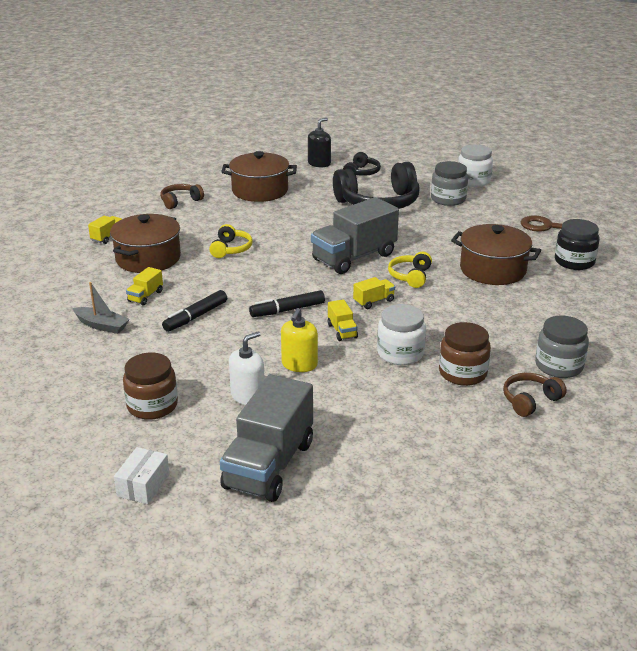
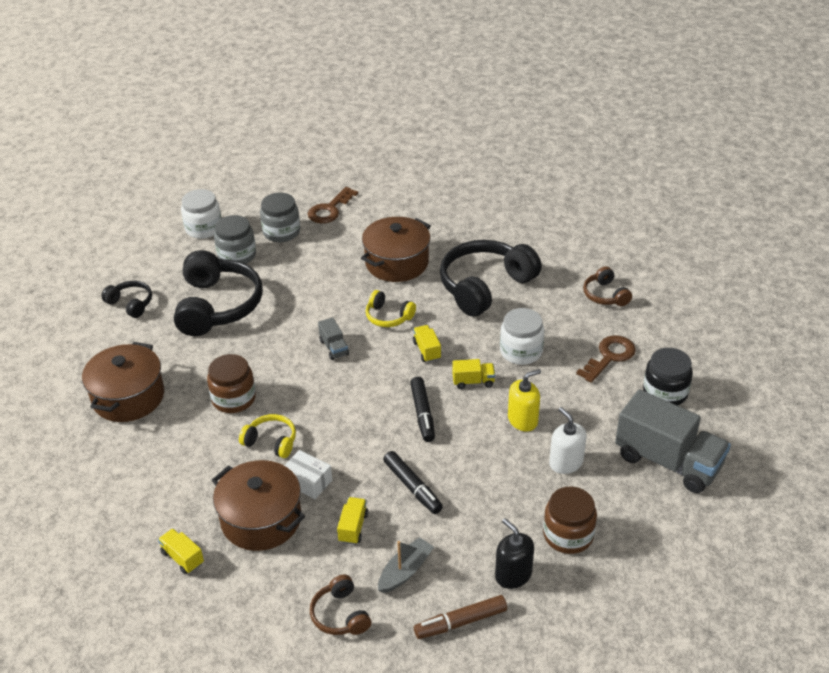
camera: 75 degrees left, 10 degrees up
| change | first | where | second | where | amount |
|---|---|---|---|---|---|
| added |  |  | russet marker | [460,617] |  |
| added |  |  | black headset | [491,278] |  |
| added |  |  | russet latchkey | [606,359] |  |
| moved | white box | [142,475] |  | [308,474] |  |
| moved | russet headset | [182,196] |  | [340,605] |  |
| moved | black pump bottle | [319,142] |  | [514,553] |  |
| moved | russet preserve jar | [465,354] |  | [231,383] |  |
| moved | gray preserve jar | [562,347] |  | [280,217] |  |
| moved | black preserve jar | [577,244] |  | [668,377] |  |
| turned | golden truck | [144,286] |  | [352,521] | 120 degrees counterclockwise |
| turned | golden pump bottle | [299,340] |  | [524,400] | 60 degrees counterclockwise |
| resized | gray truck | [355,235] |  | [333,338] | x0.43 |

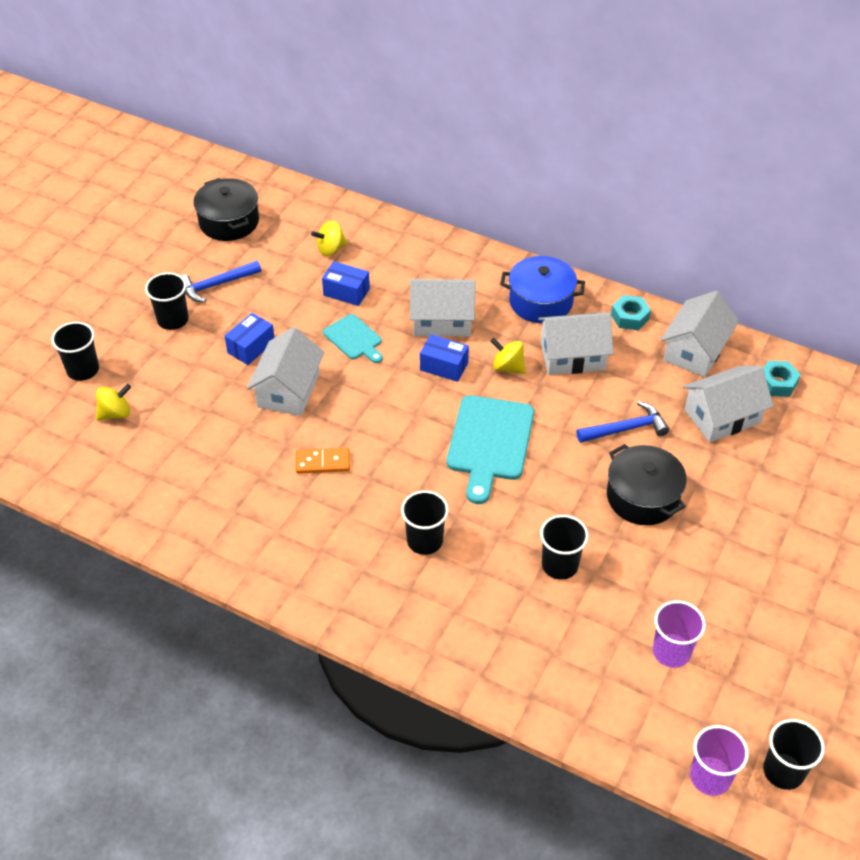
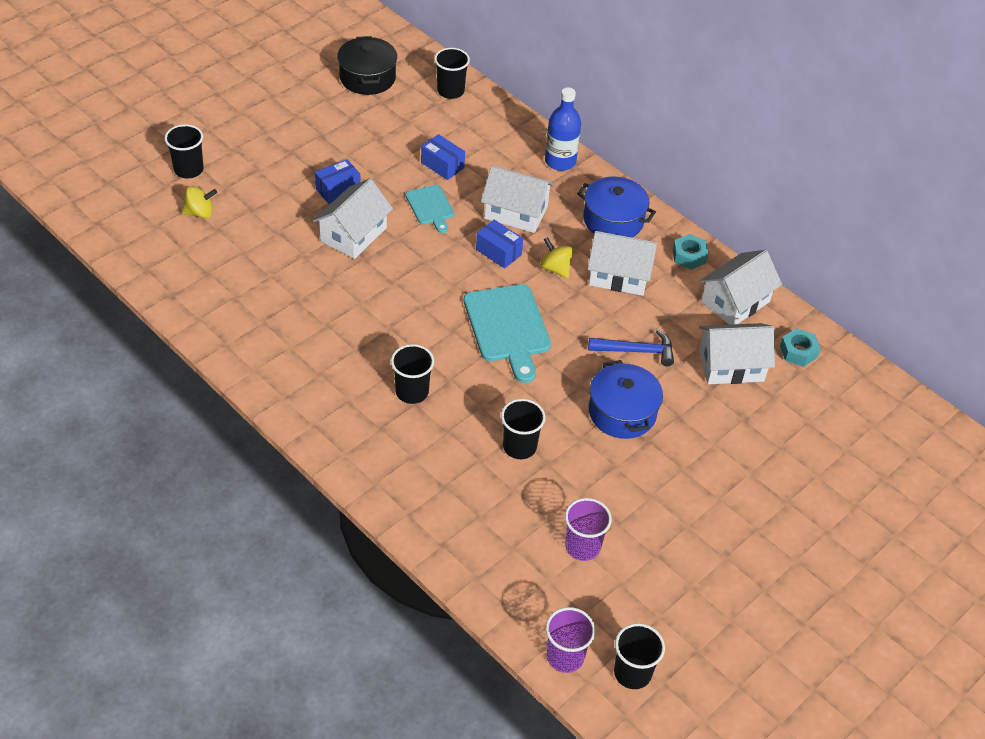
camera: 15 degrees right, 0 degrees up
| change | first | where | second | where | amount |
|---|---|---|---|---|---|
| removed | blue carpenter's hammer | [221,281] |  |  |  |
| removed | orange domino piece | [323,461] |  |  |  |
| removed | golden whirligig | [329,238] |  |  |  |
| added |  |  | blue drink bottle | [563,129] |  |
| moved | black cup | [166,301] |  | [452,73] |  |
| recoloured | black pot | [647,484] | blue pot | [626,399] |  |
| turned | teal bread board | [490,449] |  | [507,333] | 45 degrees counterclockwise |

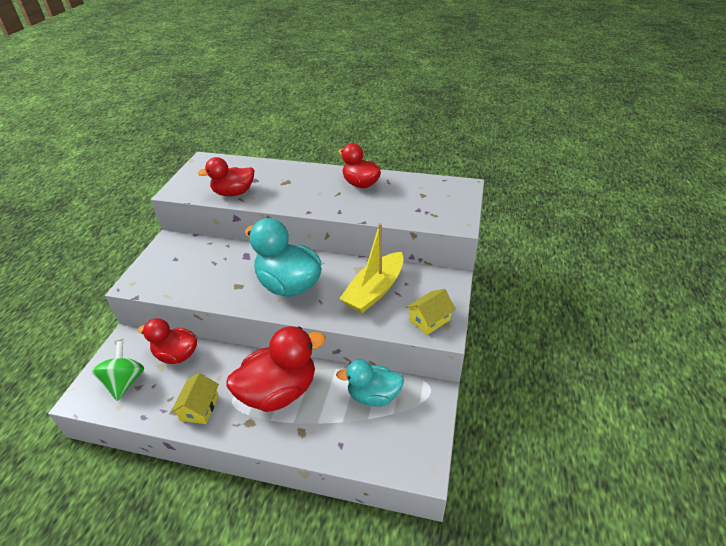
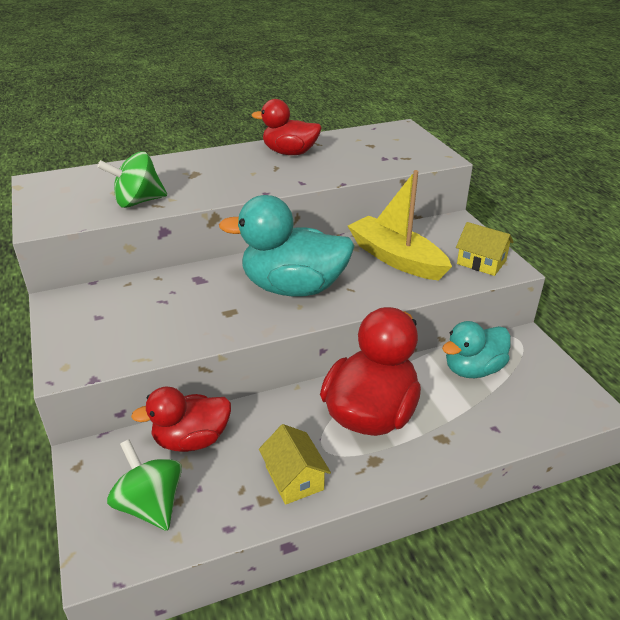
camera: 35 degrees left, 5 degrees down
| change | first | where | second | where | amount |
|---|---|---|---|---|---|
| replaced | crimson duck | [226,176] | emerald whirligig | [132,180] |  |
| turned | golden boat | [371,268] |  | [400,225] | 135 degrees clockwise |
| turned | golden house | [431,312] |  | [485,249] | 75 degrees counterclockwise |

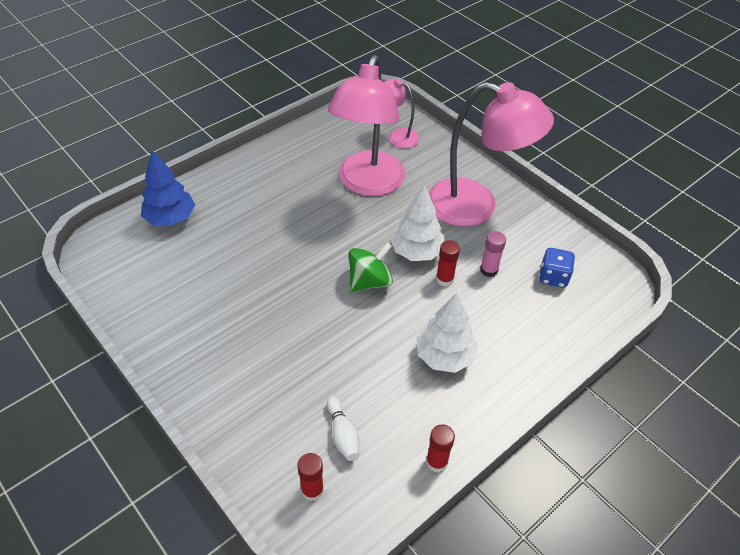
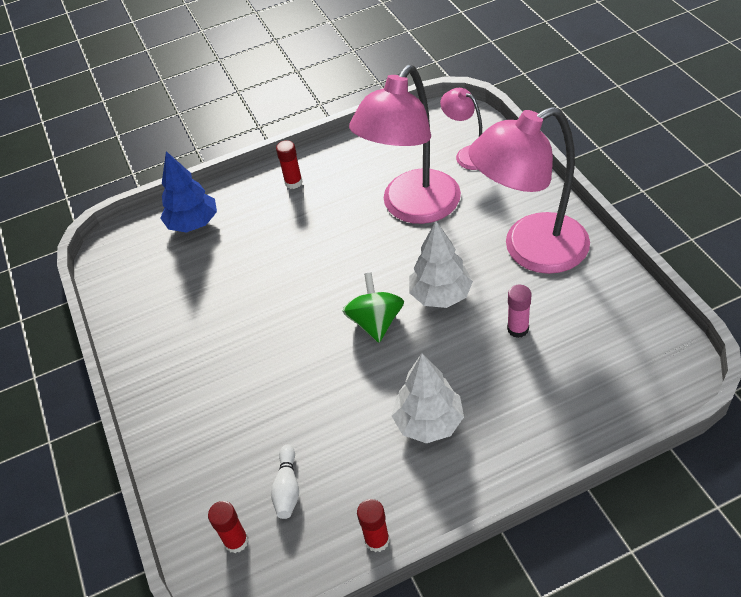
camera: 25 degrees right, 0 degrees up
| change | first | where | second | where | amount |
|---|---|---|---|---|---|
| removed | blue game die | [557,268] |  |  |  |
| moved | crimson glue | [448,263] |  | [289,164] |  |
| turned | emerald whirligig | [370,267] |  | [373,307] | 75 degrees counterclockwise |
| turned | pink lamp | [491,154] |  | [529,190] | 120 degrees clockwise |

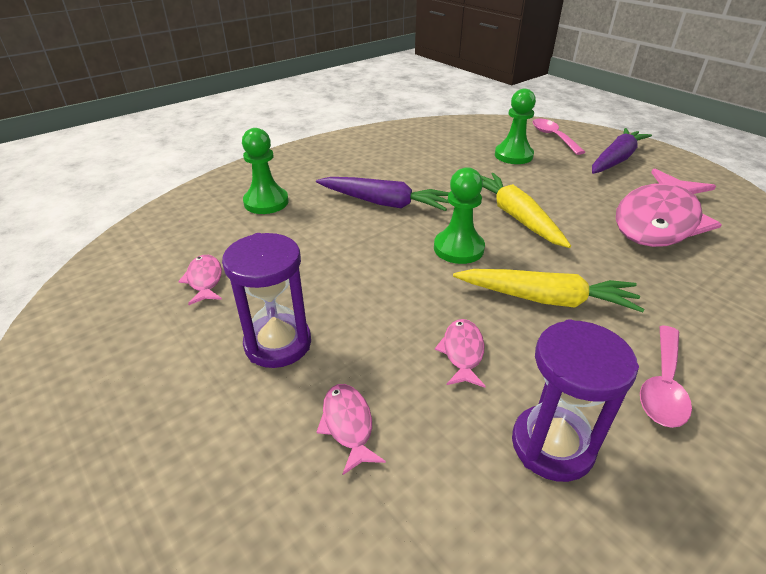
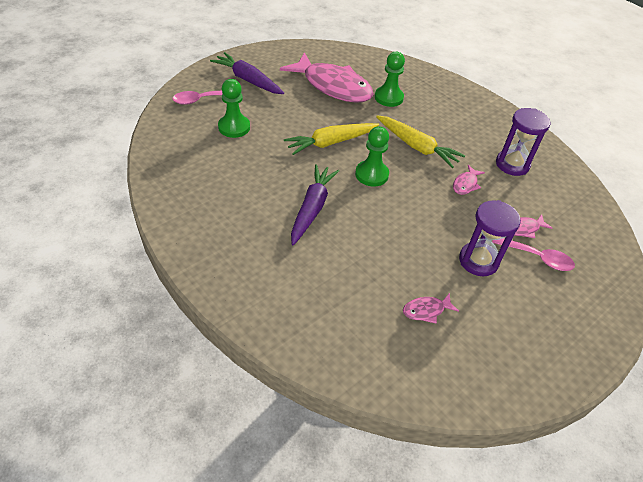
camera: 95 degrees left, 10 degrees up
| change | first | where | second | where | amount |
|---|---|---|---|---|---|
| moved | emerald chess pawn | [265,171] |  | [390,79] |  |
| moved | pink spoon | [666,376] |  | [533,254] |  |
| turned | pink fish | [460,353] |  | [469,180] | 60 degrees counterclockwise |
| turned | golden toy carrot | [548,290] |  | [420,141] | 120 degrees clockwise |

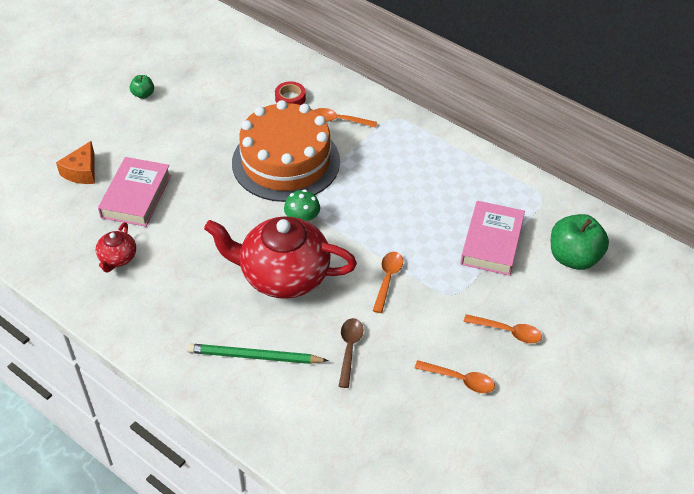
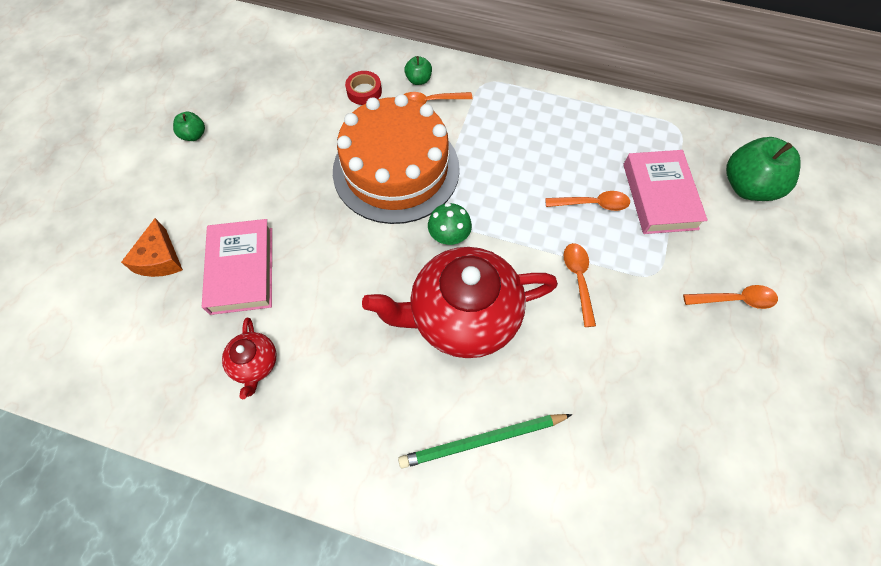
camera: 20 degrees left, 15 degrees up
| change | first | where | second | where | amount |
|---|---|---|---|---|---|
| removed | russet spoon | [350,353] |  |  |  |
| added |  |  | emerald toy apple | [418,70] |  |
| moved | orange spoon | [455,376] |  | [587,201] |  |

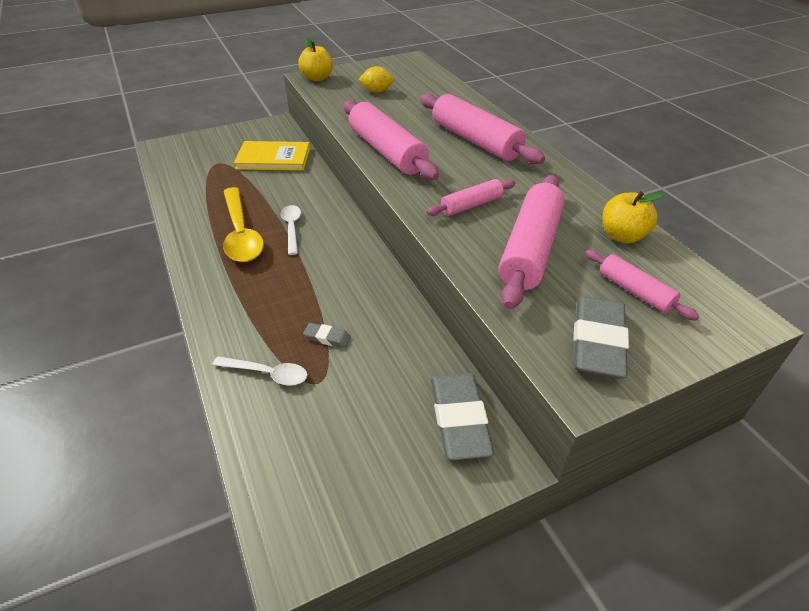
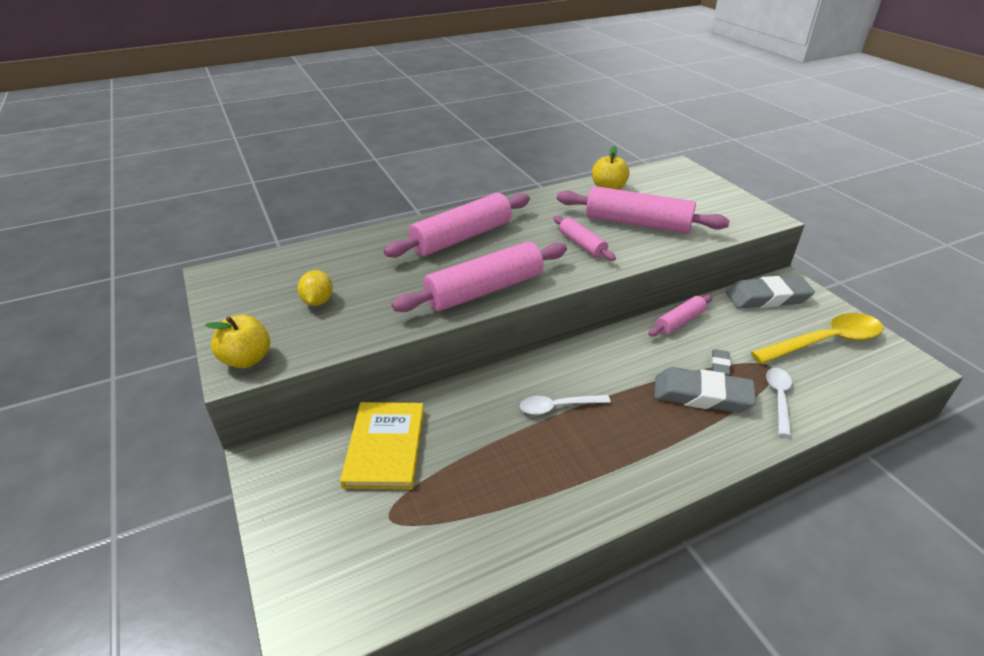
camera: 90 degrees left, 5 degrees down
| change | first | where | second | where | amount |
|---|---|---|---|---|---|
| moved | golden spoon | [243,224] |  | [817,338] |  |
| moved | gray gum eraser | [601,337] |  | [705,390] |  |
| moved | pink dough roller | [642,285] |  | [680,315] |  |

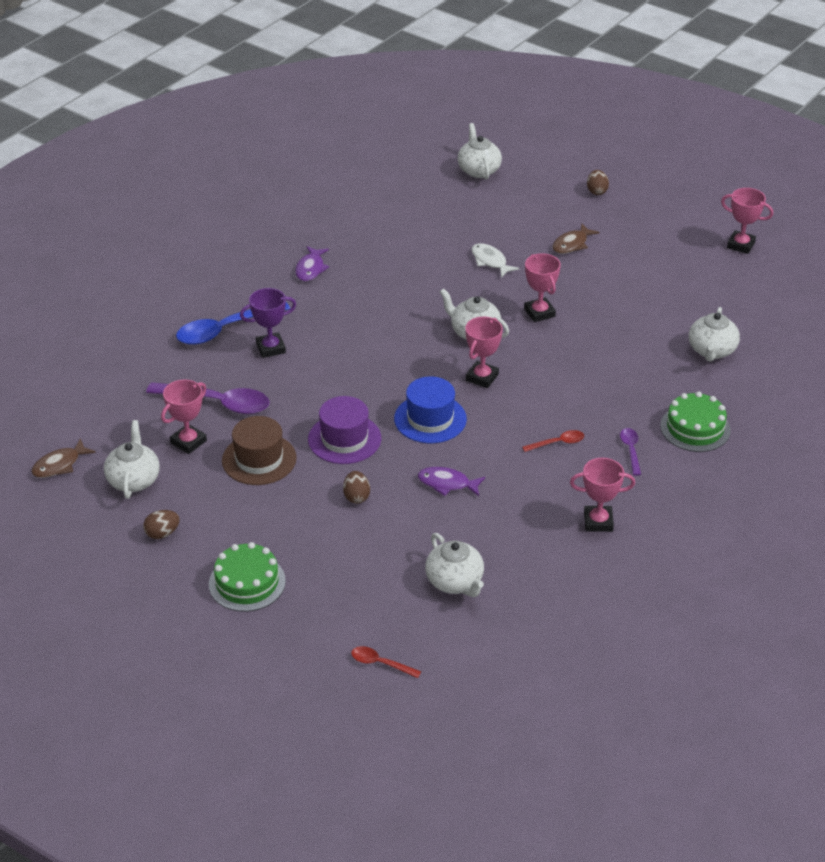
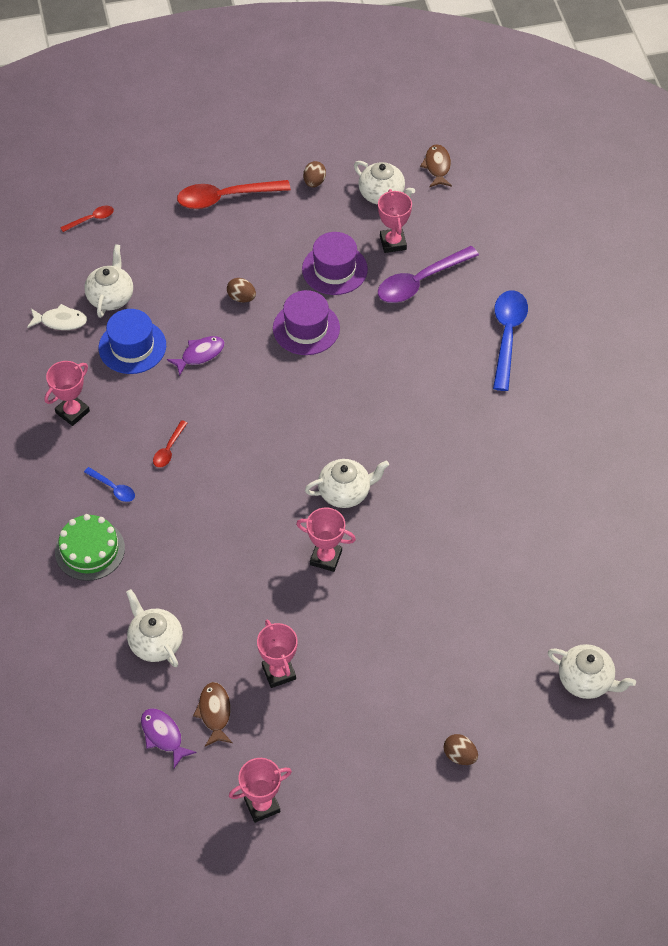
camera: 130 degrees right, 15 degrees up
| change | first | where | second | where | amount |
|---|---|---|---|---|---|
| removed | royal purple prize cup | [268,323] |  |  |  |
| moved | royal purple fish | [312,263] |  | [169,738] |  |
| moved | blue hat | [430,409] |  | [132,341] |  |
| moved | pink prize cup | [484,352] |  | [277,654] |  |
| moved | white fish | [495,260] |  | [57,317] |  |
| moved | russet fish | [575,239] |  | [213,714] |  |
| replaced | emerald layer cake | [247,577] | crimson spoon | [234,194] |  |
| recoloured | russet hat | [259,450] | royal purple hat | [335,263] |  |
| recoloured | royal purple spoon | [630,452] | blue spoon | [109,484] |  |
| turned | white teapot | [454,565] |  | [108,281] | 90 degrees clockwise |

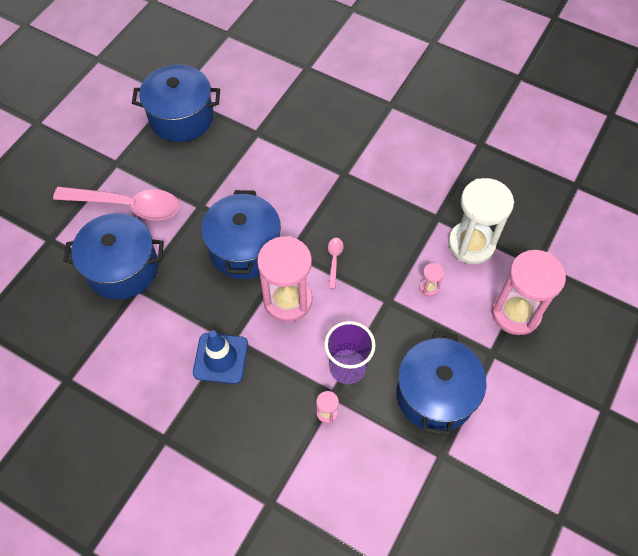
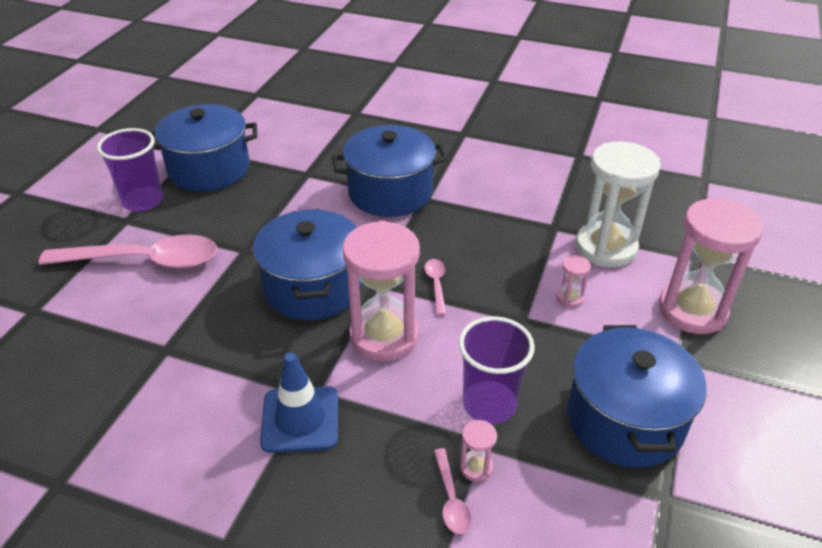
camera: 10 degrees left, 20 degrees down
| change | first | where | second | where | amount |
|---|---|---|---|---|---|
| added |  |  | royal purple cup | [130,170] |  |
| added |  |  | pink spoon | [453,491] |  |
| moved | blue pot | [113,256] |  | [390,171] |  |

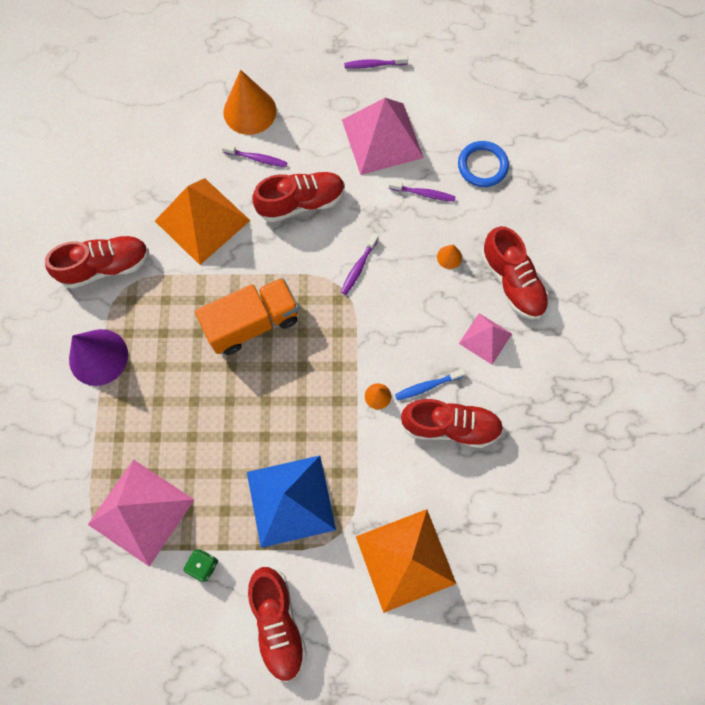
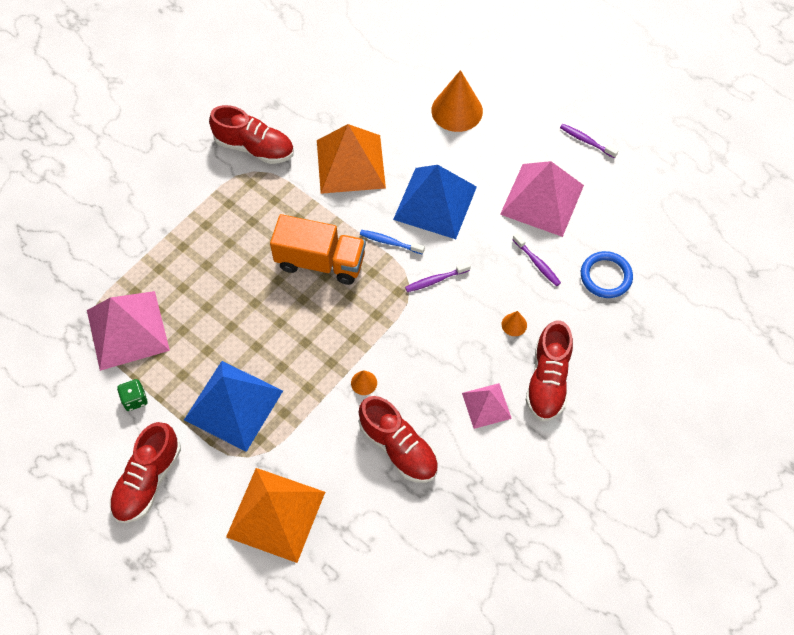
camera: 40 degrees right, 10 degrees down
| change | first | where | second | where | amount |
|---|---|---|---|---|---|
| removed | royal purple solid cone | [98,357] |  |  |  |
| removed | royal purple toothbrush | [254,155] |  |  |  |
| moved | blue toothbrush | [430,385] |  | [392,242] |  |
| replaced | crimson shoe | [298,197] | blue pyramid shape | [435,202] |  |

